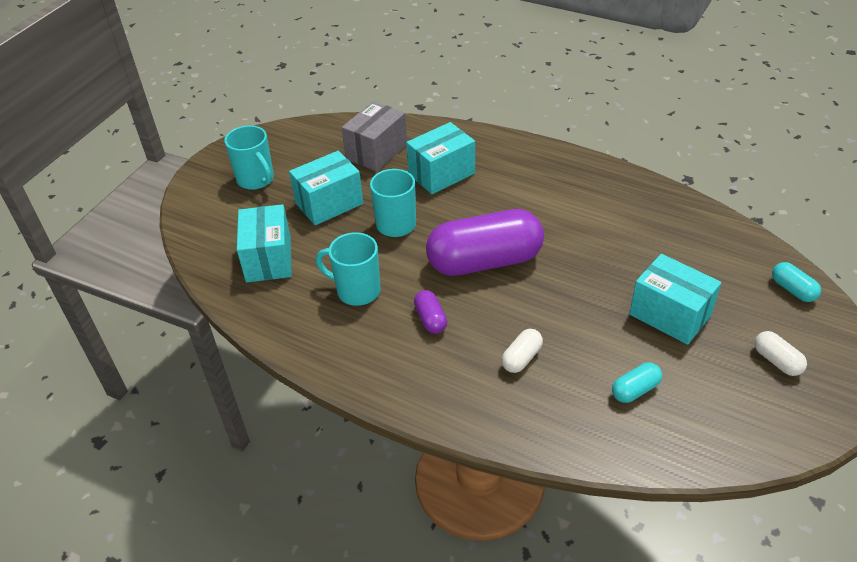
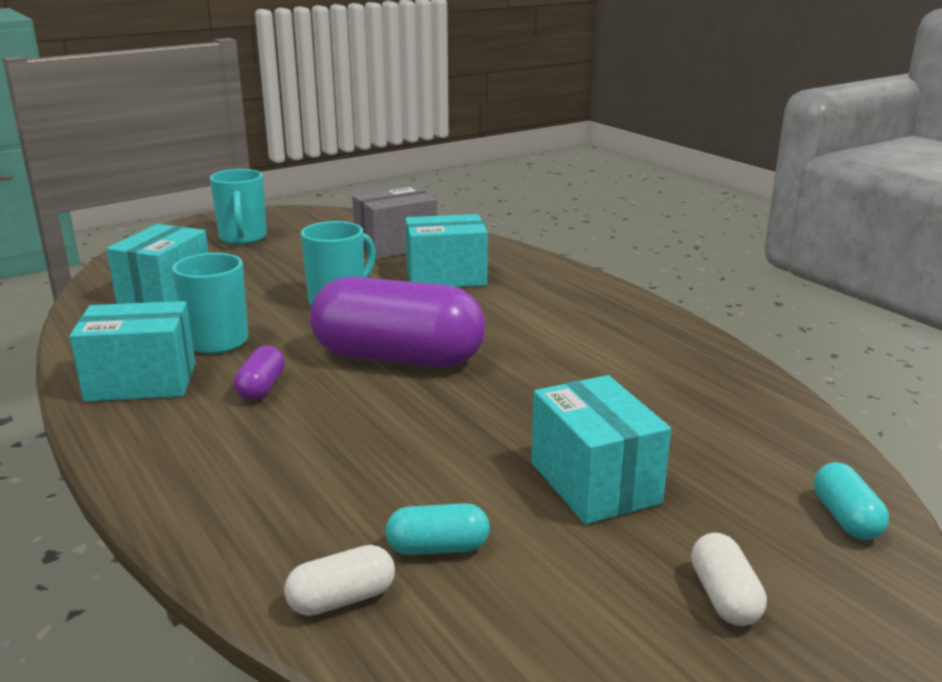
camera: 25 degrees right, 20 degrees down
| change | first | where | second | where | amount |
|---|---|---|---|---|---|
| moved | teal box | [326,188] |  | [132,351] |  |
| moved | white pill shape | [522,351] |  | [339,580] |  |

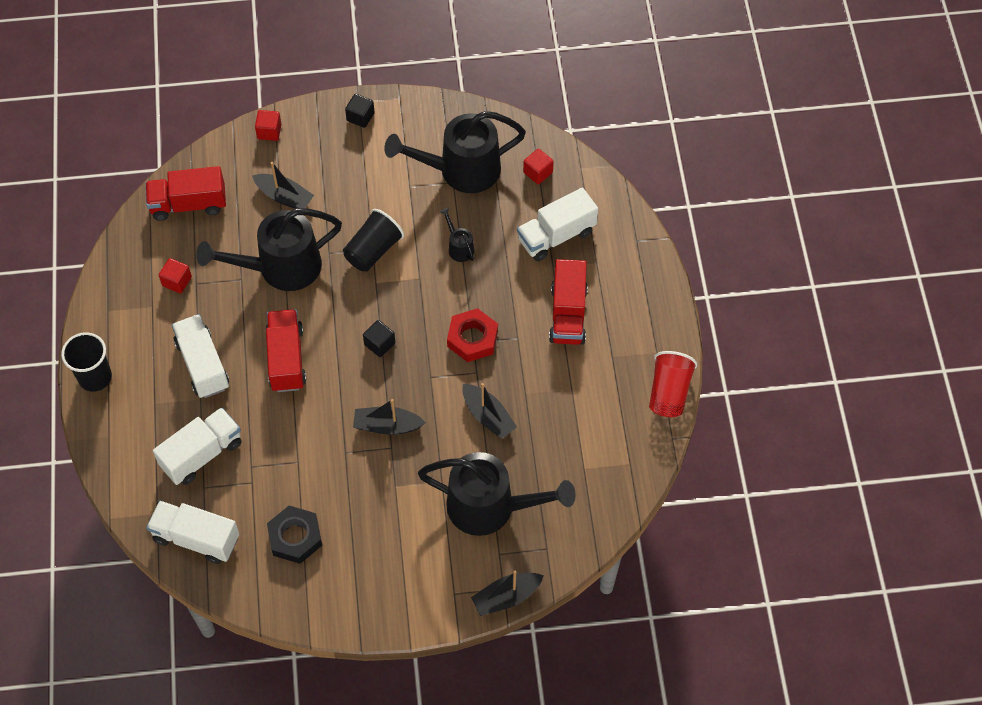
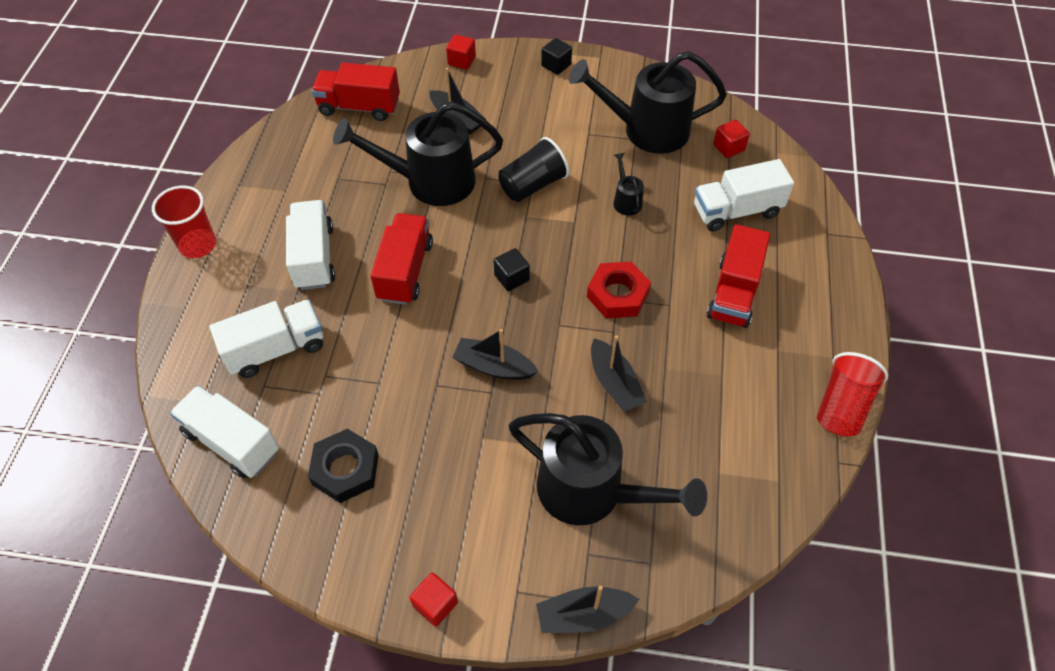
camera: 15 degrees right, 5 degrees down
| change | first | where | second | where | amount |
|---|---|---|---|---|---|
| moved | crimson solid cube | [175,276] |  | [433,600] |  |
| recoloured | black cup | [86,362] | crimson cup | [184,222] |  |

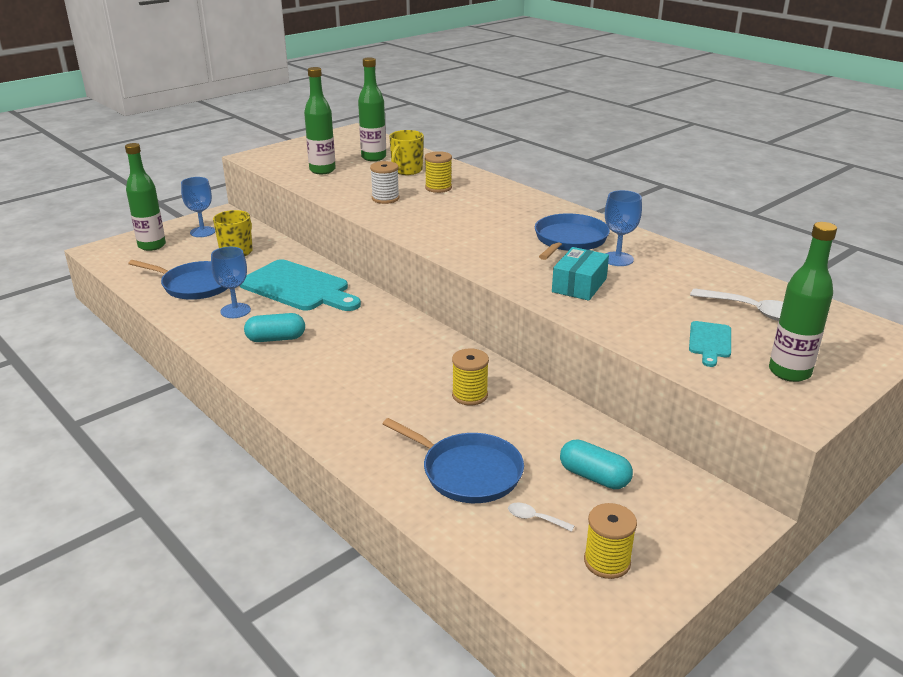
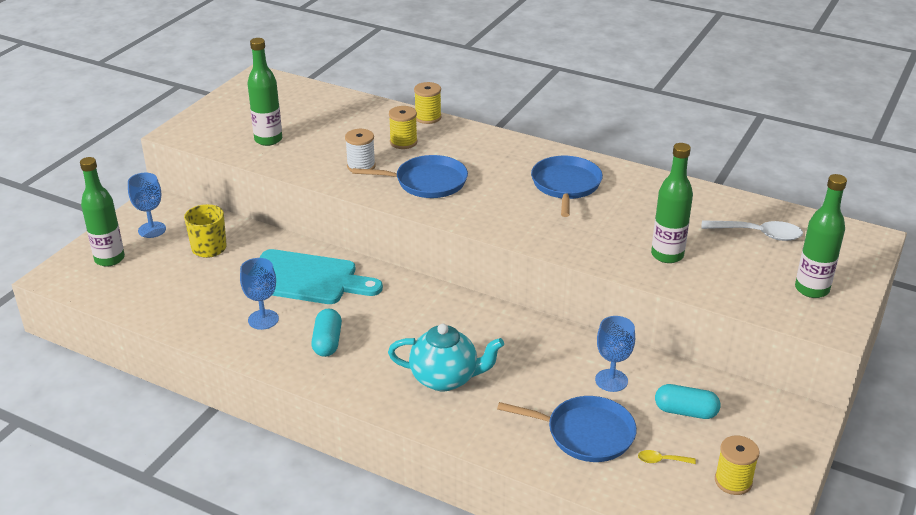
camera: 20 degrees left, 5 degrees up
| change | first | where | second | where | amount |
|---|---|---|---|---|---|
| removed | golden mug | [406,152] |  |  |  |
| removed | teal box | [580,274] |  |  |  |
| removed | teal bread board | [710,344] |  |  |  |
| added |  |  | teal teapot | [446,357] |  |
| moved | blue skillet | [178,280] |  | [410,176] |  |
| moved | emerald drink bottle | [372,109] |  | [672,203] |  |
| moved | golden reel of thread | [470,377] |  | [427,103] |  |
| moved | blue goblet | [623,228] |  | [615,354] |  |
| recoloured | white spoon | [541,517] | golden spoon | [667,457] |  |
| turned | teal pill shape | [274,327] |  | [326,332] | 60 degrees counterclockwise |

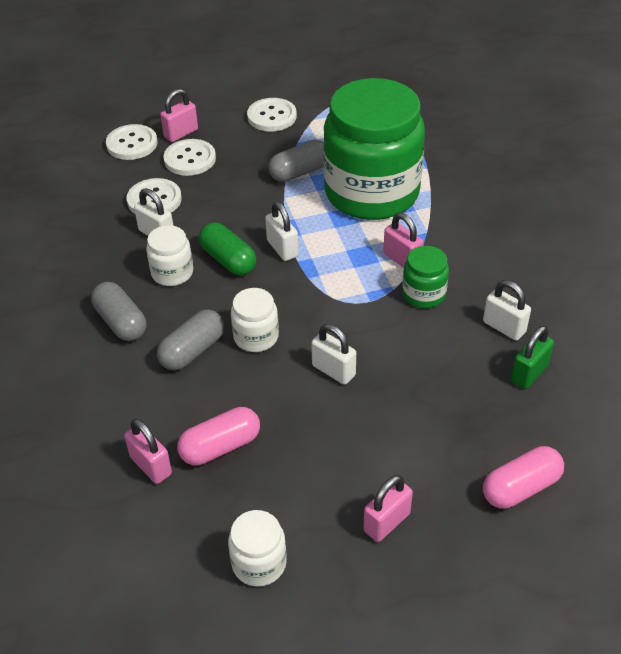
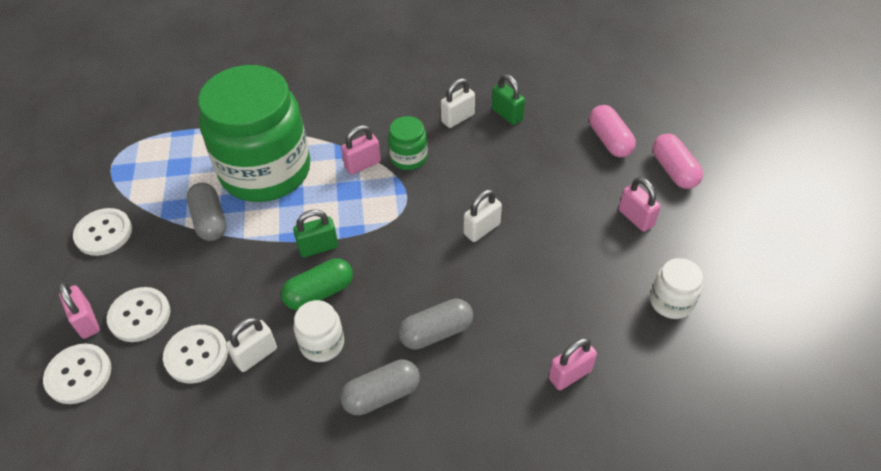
camera: 80 degrees left, 5 degrees up
| change | first | where | second | where | amount |
|---|---|---|---|---|---|
| removed | white preserve jar | [255,320] |  |  |  |
| moved | pink pill shape | [218,436] |  | [677,161] |  |
| recoloured | white padlock | [282,231] | emerald padlock | [315,233] |  |
| turned | gray pill shape | [190,340] |  | [435,324] | 75 degrees counterclockwise |

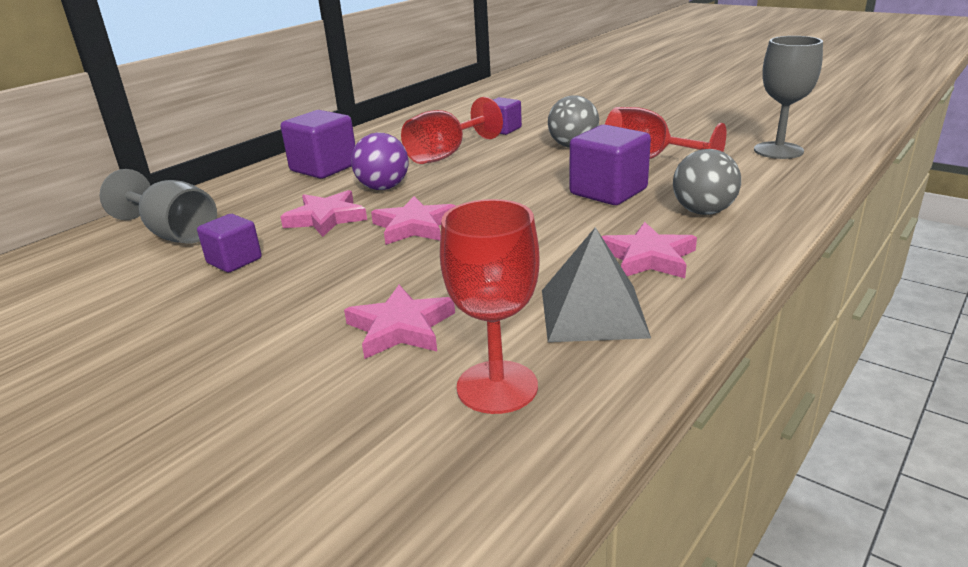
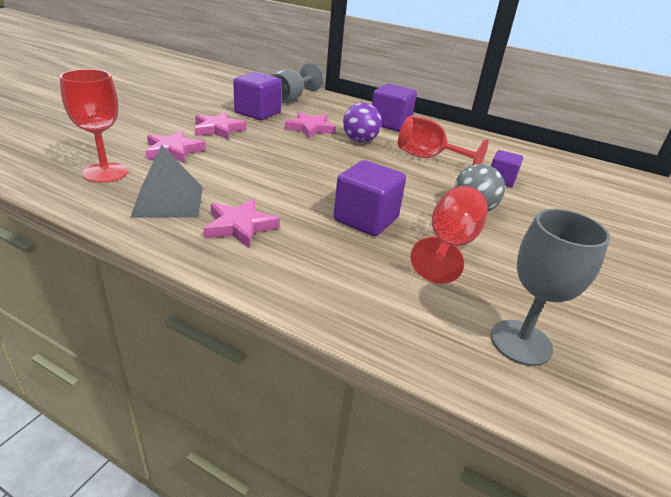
camera: 75 degrees right, 5 degrees up
| change | first | where | second | where | amount |
|---|---|---|---|---|---|
| removed | gray play ball | [707,182] |  |  |  |
| moved | pink star | [413,220] |  | [221,125] |  |
| resized | royal purple solid cube | [229,243] |  | [257,96] | x1.62 |

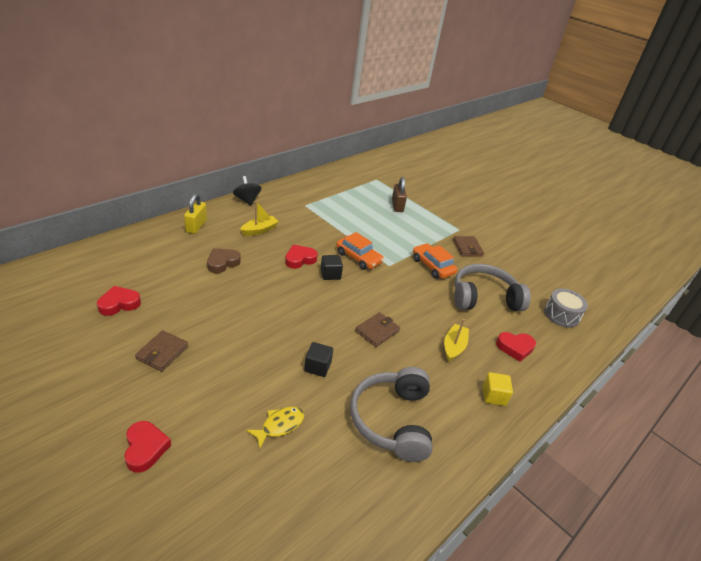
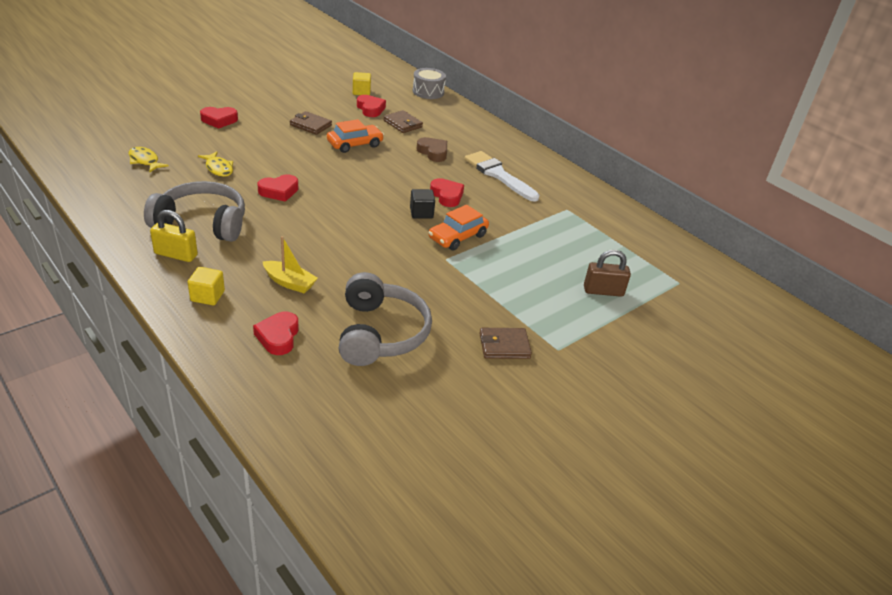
camera: 95 degrees right, 0 degrees up
| change | first | where | second | where | amount |
|---|---|---|---|---|---|
| removed | black whirligig | [247,191] |  |  |  |
| added |  |  | golden fish | [149,159] |  |
| added |  |  | golden solid cube | [362,83] |  |
| moved | golden padlock | [195,213] |  | [174,236] |  |
| moved | russet wallet | [377,329] |  | [403,121] |  |
| moved | orange car | [435,261] |  | [355,136] |  |
| moved | gray toy drum | [566,308] |  | [429,83] |  |
| replaced | golden boat | [259,218] | white paint brush | [502,176] |  |
| replaced | black solid cube | [318,359] | crimson heart shape | [277,188] |  |

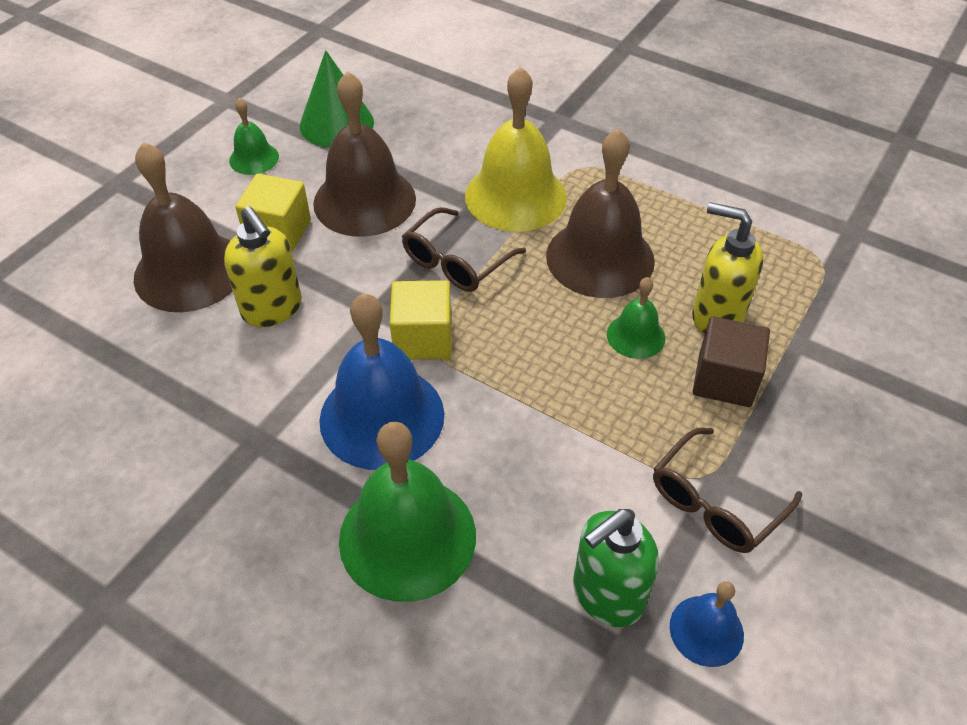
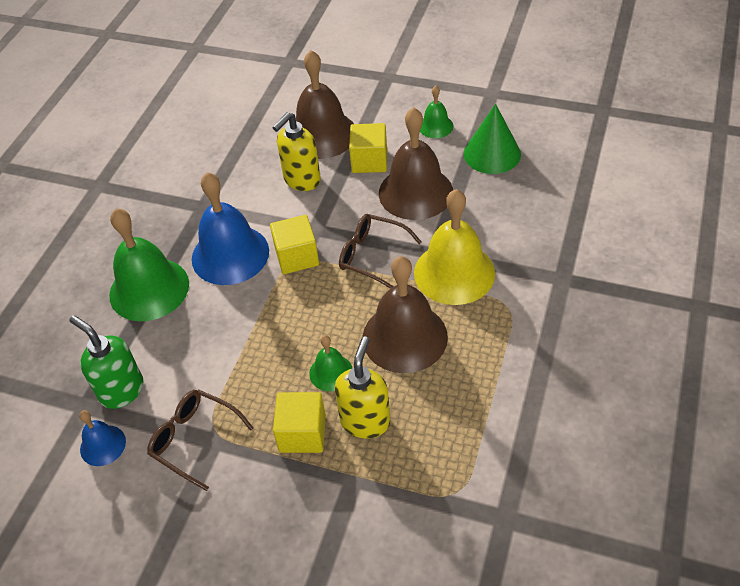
camera: 80 degrees right, 0 degrees up
| change | first | where | second | where | amount |
|---|---|---|---|---|---|
| recoloured | russet solid cube | [731,361] | golden solid cube | [299,422] |  |

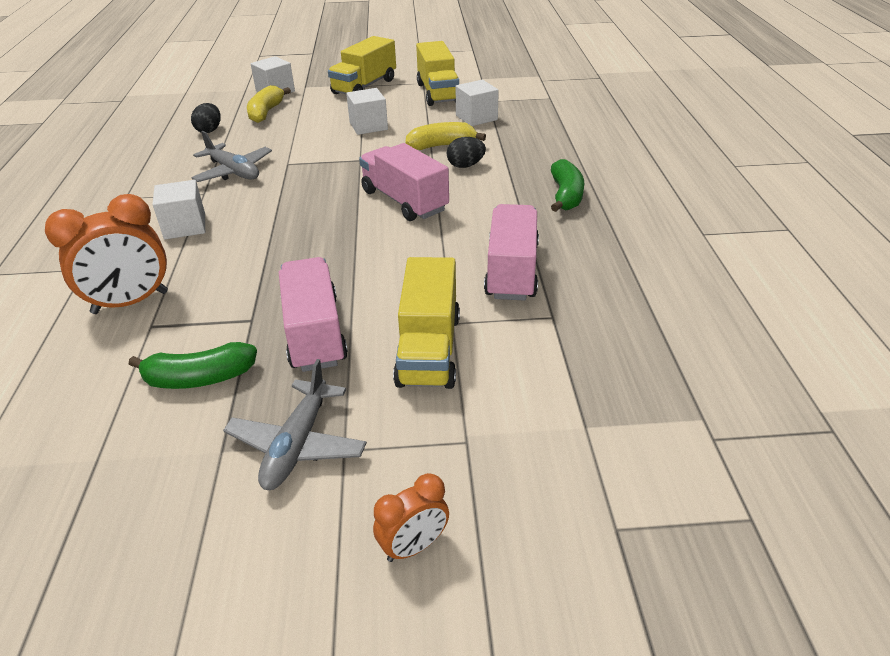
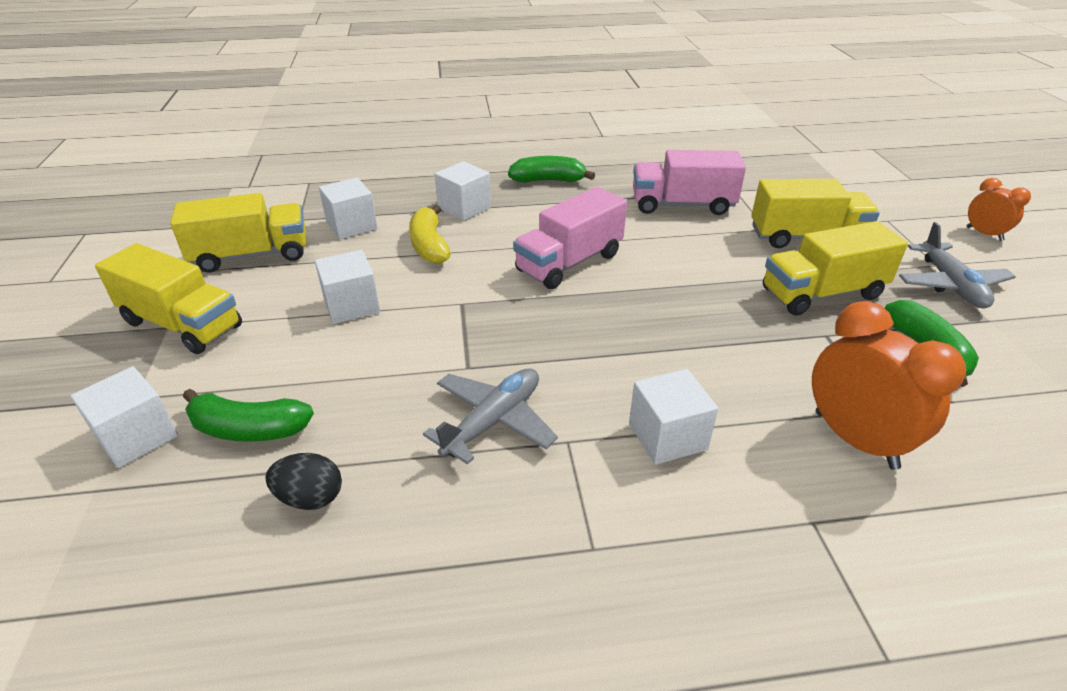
camera: 95 degrees left, 0 degrees up
| change | first | where | second | where | amount |
|---|---|---|---|---|---|
| removed | black toy egg | [466,152] |  |  |  |
| added |  |  | white solid cube | [463,191] |  |
| recoloured | golden banana fruit | [269,104] | emerald banana fruit | [248,415] |  |
| recoloured | pink truck | [313,314] | golden truck | [835,268] |  |
| turned | gray toy plane | [295,424] |  | [957,265] | 75 degrees clockwise |

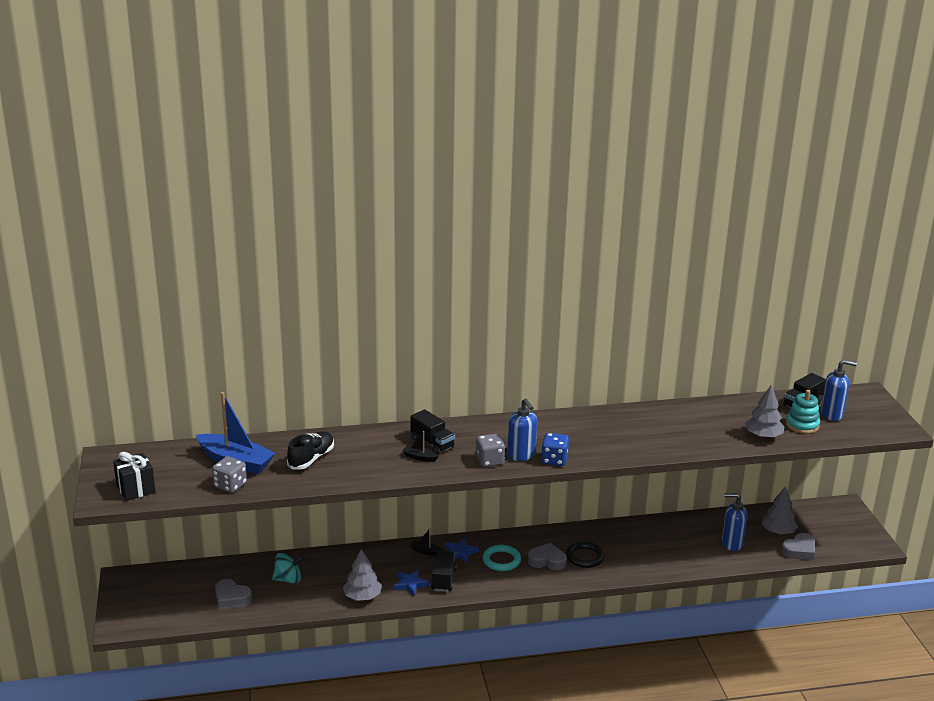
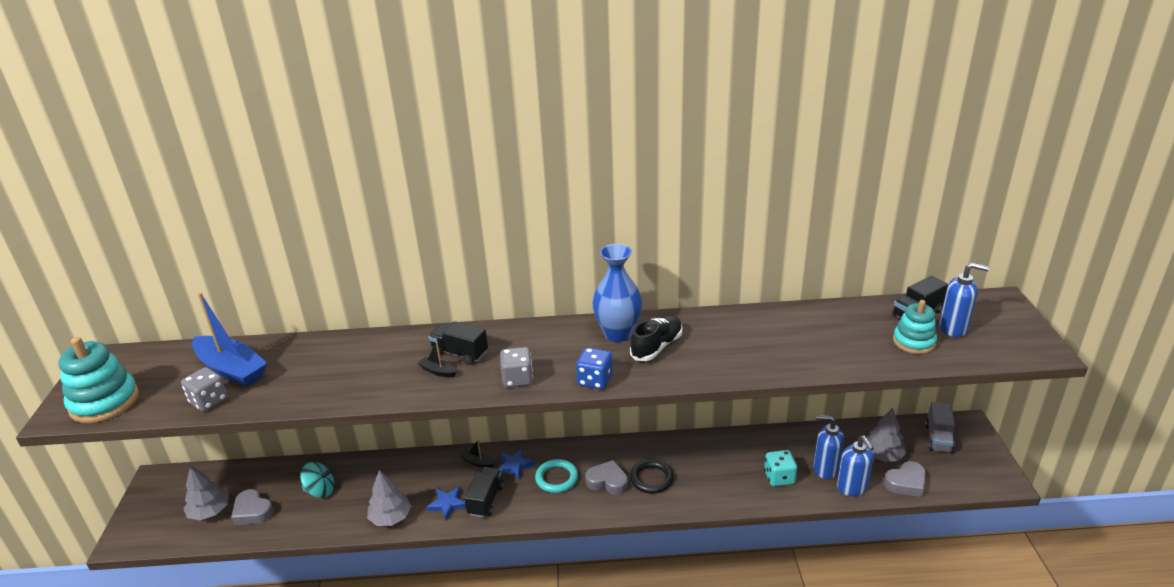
camera: 10 degrees right, 5 degrees up
| change | first | where | second | where | amount |
|---|---|---|---|---|---|
| added |  |  | blue vase | [617,293] |  |
| added |  |  | teal game die | [780,468] |  |
| added |  |  | gray truck | [940,427] |  |
| moved | black shoe | [310,450] |  | [656,338] |  |
| moved | blue pump bottle | [522,429] |  | [855,466] |  |
| moved | gray tree | [764,411] |  | [206,492] |  |
| replaced | black gift | [134,476] | teal ring stacker | [98,380] |  |
| turned | black truck | [433,432] |  | [458,343] | 150 degrees clockwise |

